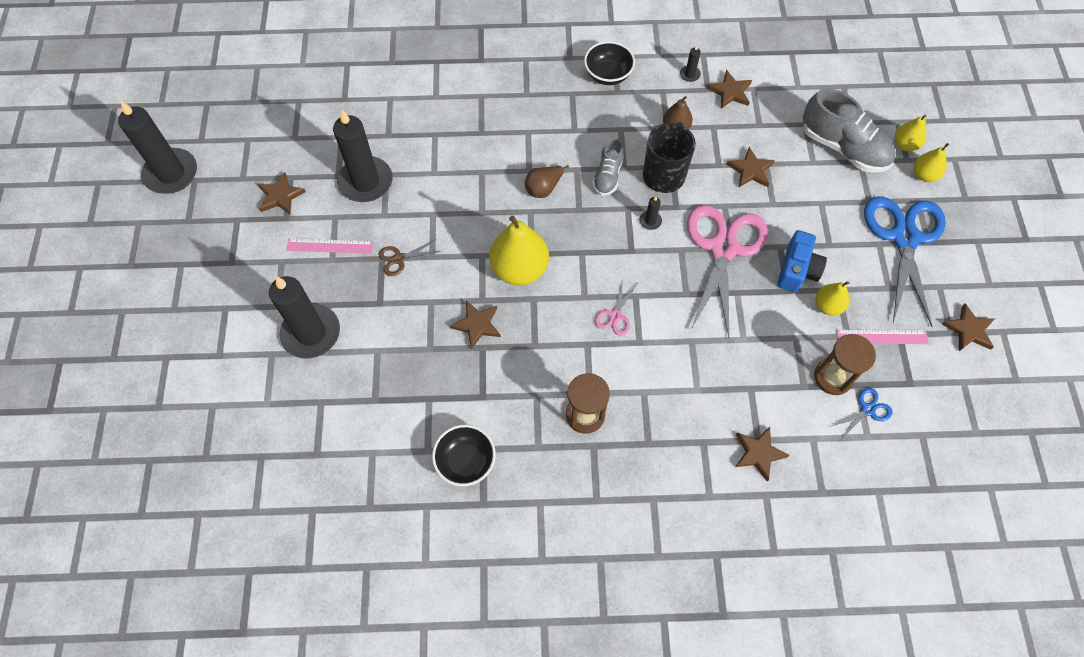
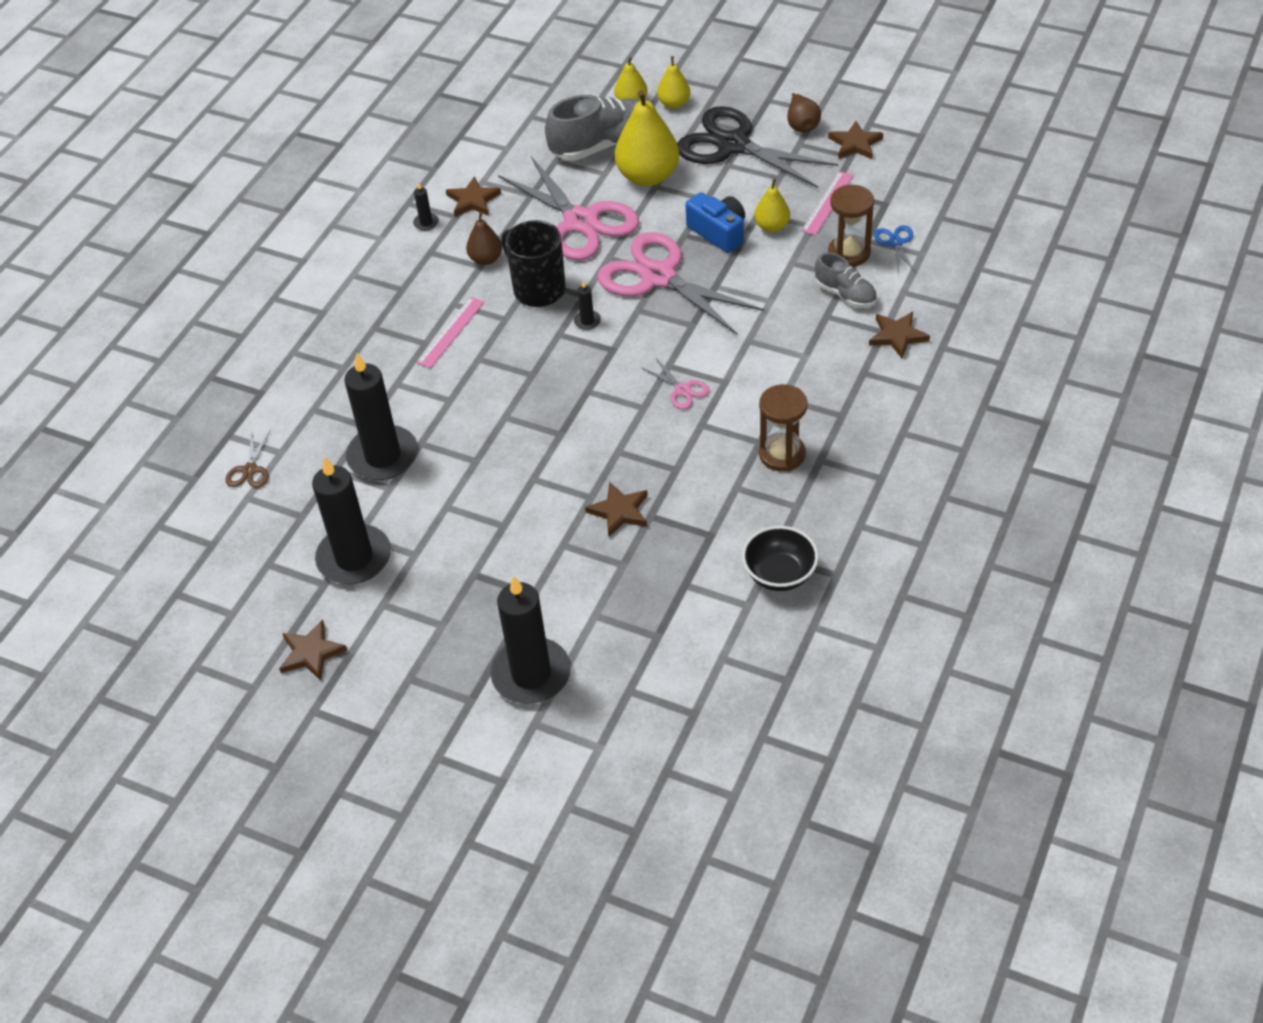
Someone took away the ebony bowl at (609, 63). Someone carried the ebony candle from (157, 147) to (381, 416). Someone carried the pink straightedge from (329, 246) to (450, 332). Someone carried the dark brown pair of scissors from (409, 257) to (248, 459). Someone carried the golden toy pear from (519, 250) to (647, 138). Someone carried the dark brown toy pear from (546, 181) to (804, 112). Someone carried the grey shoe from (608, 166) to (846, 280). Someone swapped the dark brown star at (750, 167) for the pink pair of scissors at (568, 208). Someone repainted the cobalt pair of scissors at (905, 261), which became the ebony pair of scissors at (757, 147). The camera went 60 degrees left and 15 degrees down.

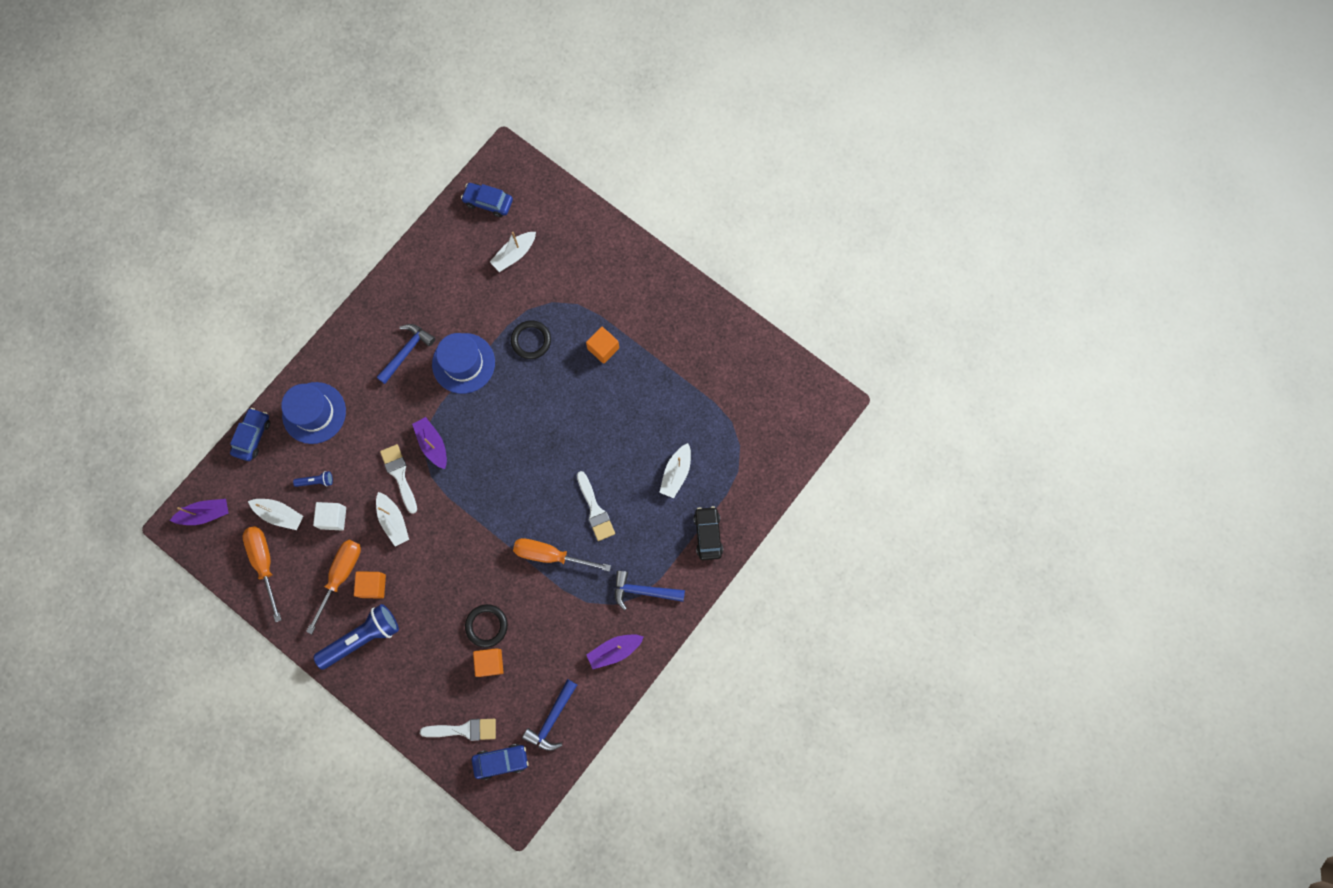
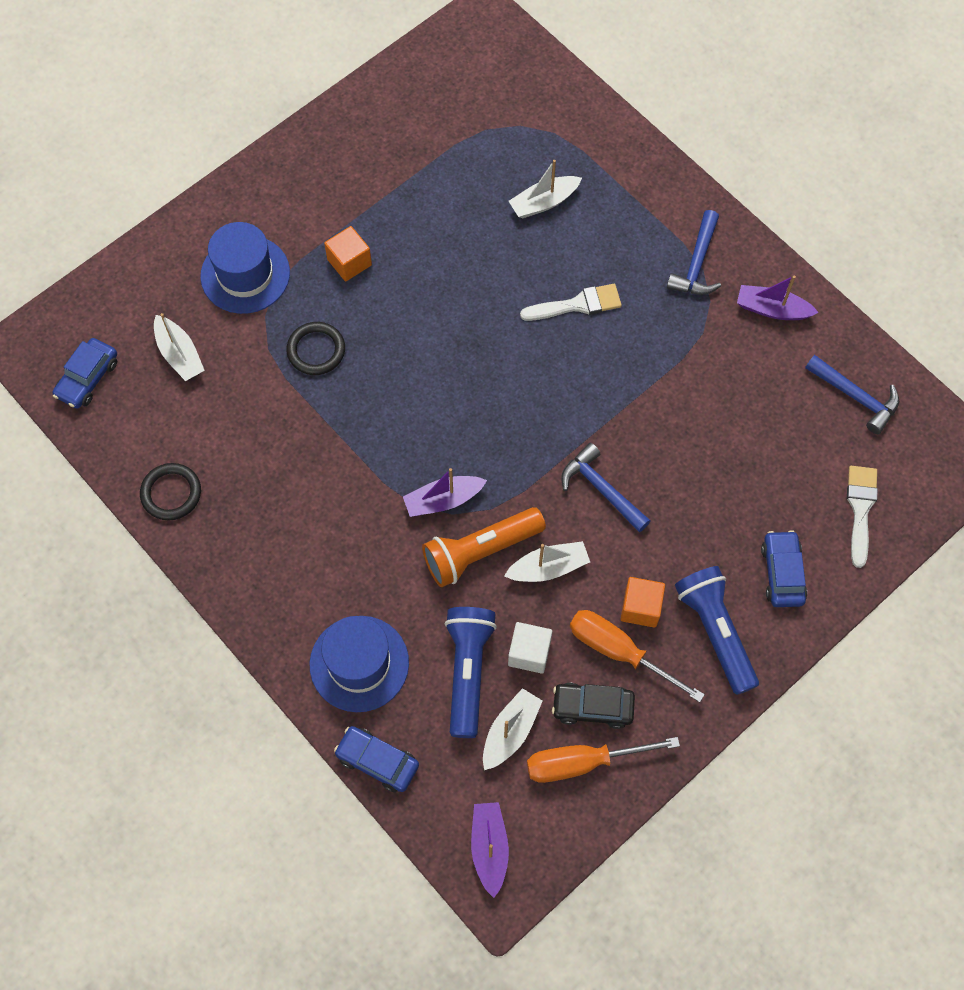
Someone took away the orange solid cube at (488, 662). Someone took away the orange hand screwdriver at (562, 554). Someone carried the cobalt claw hammer from (405, 354) to (605, 487). Someone carried the cobalt top hat from (463, 363) to (245, 268). Someone carried the ebony hoop from (486, 626) to (170, 492). Someone carried the cobalt toy car from (500, 762) to (784, 568). Someone carried the ebony toy car from (708, 533) to (593, 706). Someone swapped the snow-white paintbrush at (398, 479) for the orange torch at (484, 547). Someone rotated the violet boat at (615, 651) by 120 degrees clockwise. Someone rotated the snow-white boat at (675, 470) by 120 degrees clockwise. Someone scaled the cobalt torch at (313, 479) by 2.20. The camera went 80 degrees left and 10 degrees down.

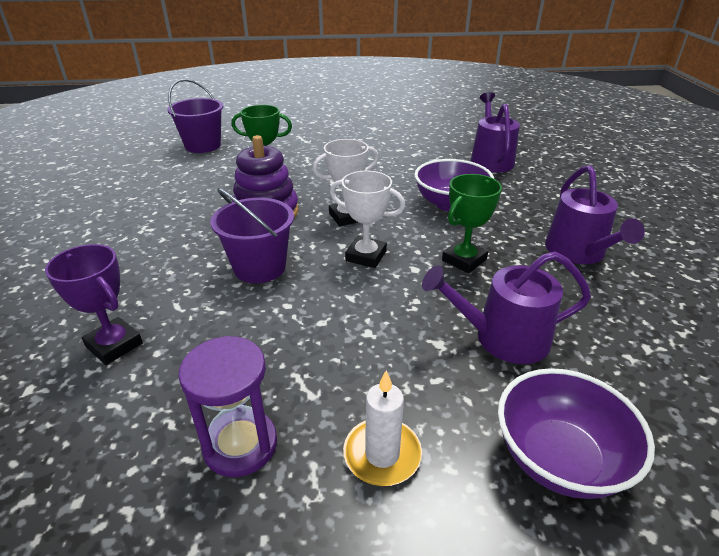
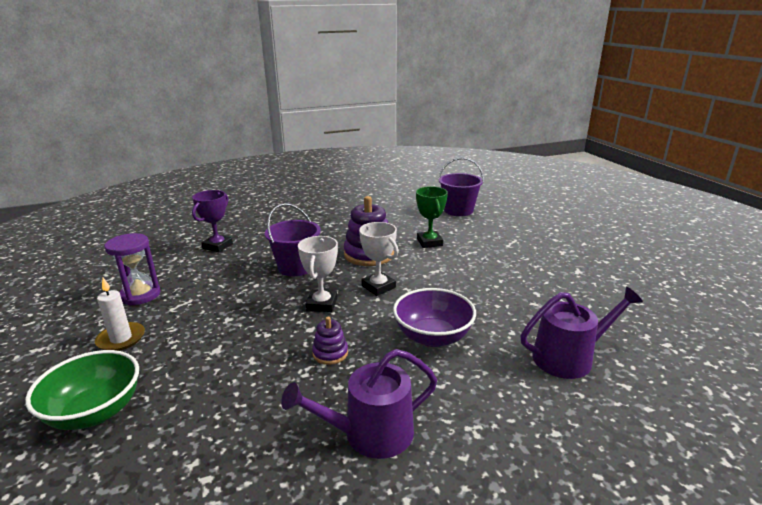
Someone took away the violet watering pot at (506, 307). Someone swapped the leaf-green award cup at (472, 223) for the violet ring stacker at (330, 341). Someone repainted the violet bowl at (576, 433), which became the leaf-green bowl at (82, 390). The camera went 75 degrees right and 10 degrees down.

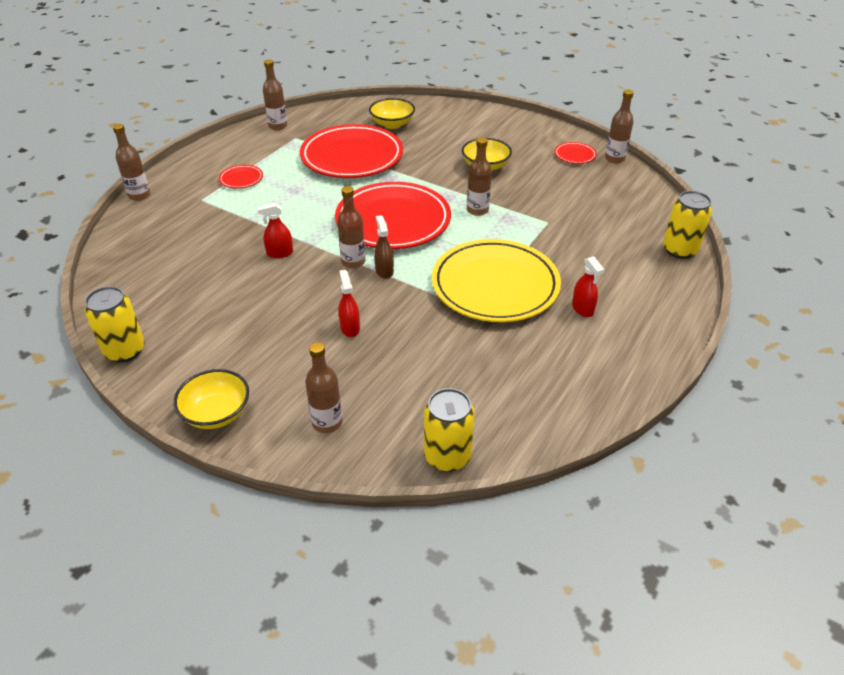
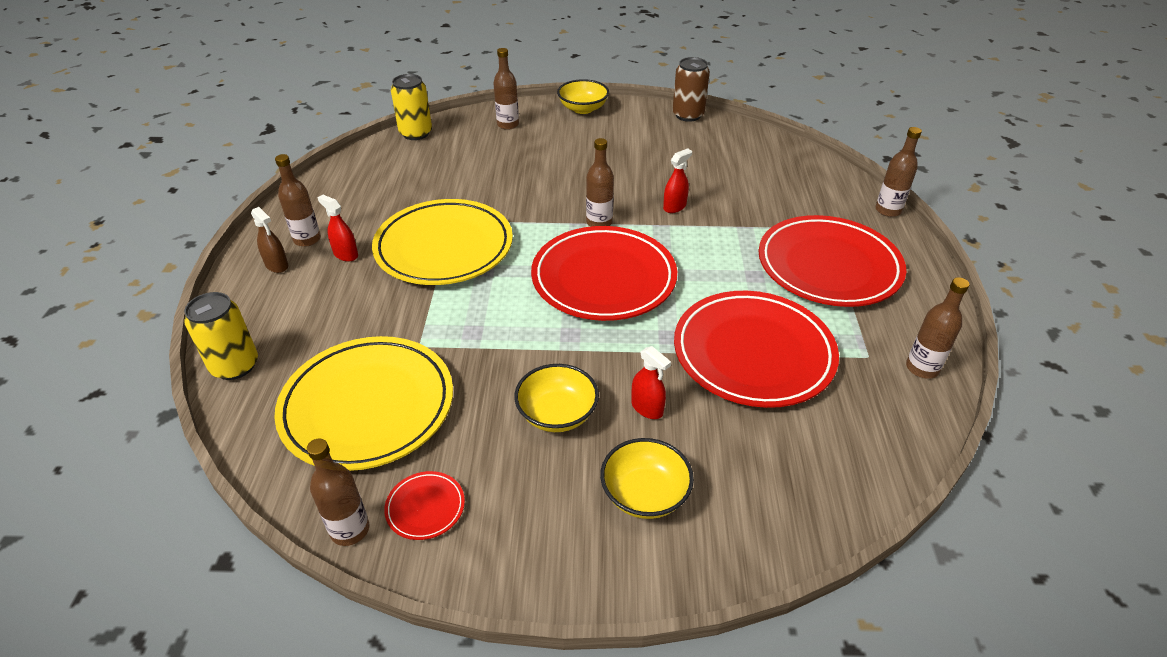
Someone put down the golden plate at (363, 403). Someone carried the red spray bottle from (349, 303) to (651, 382). Someone carried the golden bowl from (392, 113) to (647, 478). Someone carried the dark brown spray bottle from (384, 247) to (269, 240). Someone carried the dark brown bottle from (479, 176) to (298, 200). Someone repainted the golden soda can at (115, 324), which became the dark brown soda can at (691, 89). Someone scaled the red plate at (241, 176) by 2.45. The camera went 150 degrees right and 0 degrees up.

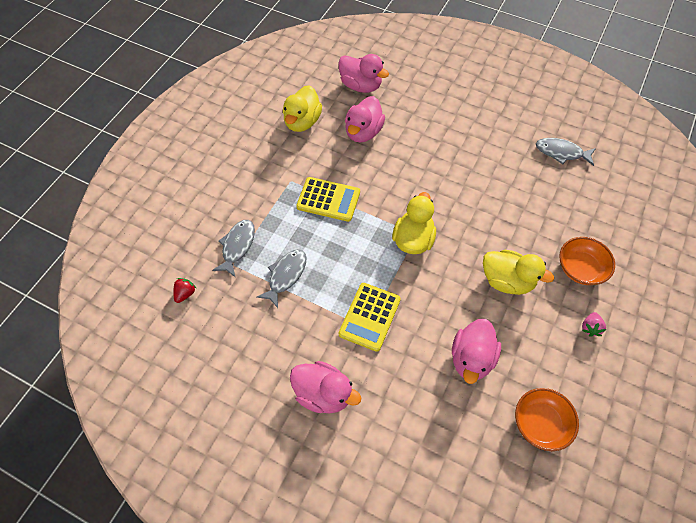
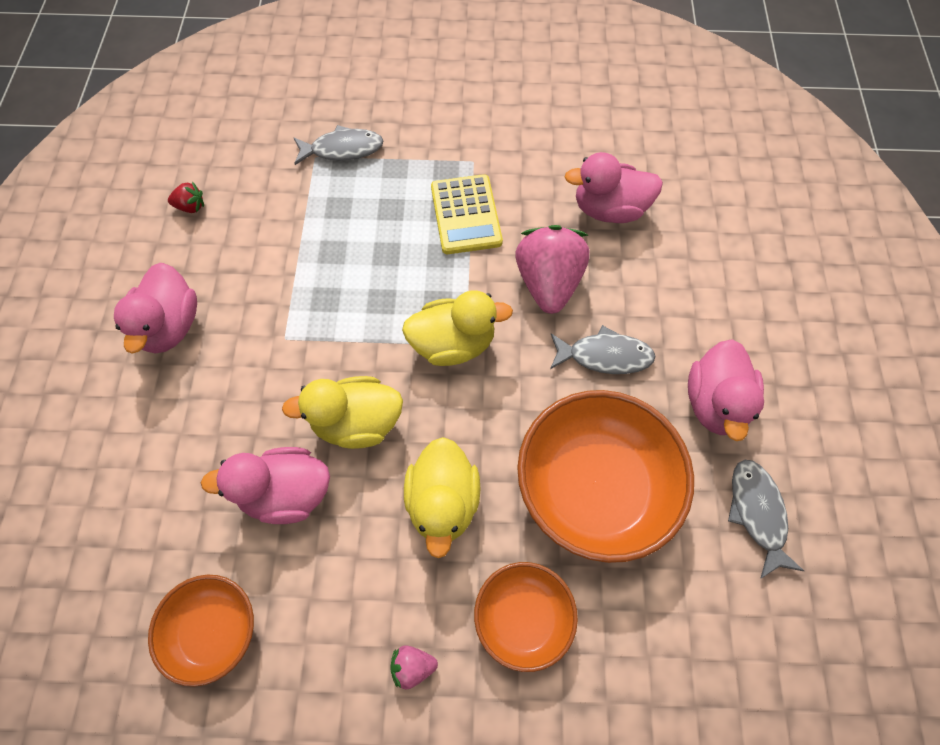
Someone took away the golden adding machine at (370, 317). Someone put down the pink toy strawberry at (552, 269). Someone put down the orange bowl at (605, 476). Someone carried the red toy strawberry from (184, 290) to (186, 197). Someone carried the grey fish from (281, 278) to (603, 349). Someone carried the golden rubber duck from (302, 108) to (342, 412). Someone carried the pink rubber duck from (363, 73) to (726, 390). The camera went 65 degrees right and 5 degrees up.

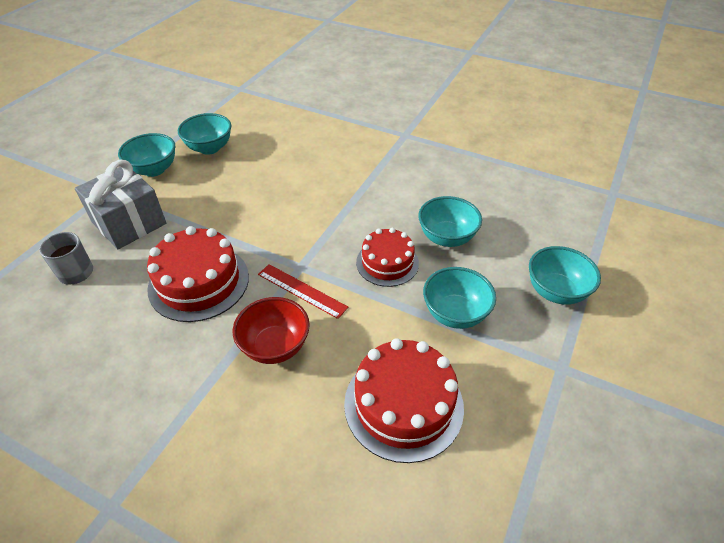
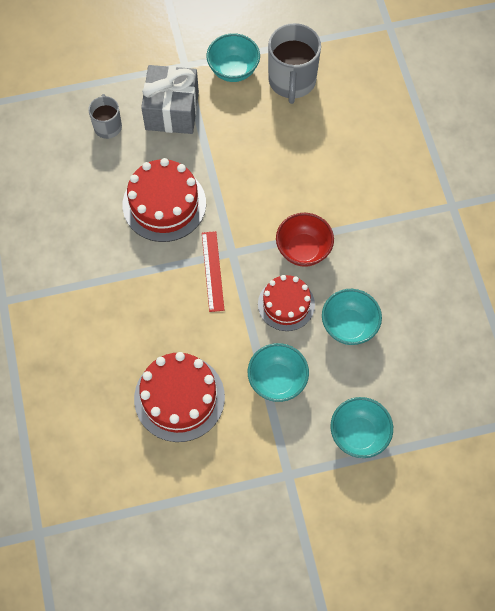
Someone carried the red bowl from (271, 330) to (305, 240). Someone swapped the turquoise bowl at (204, 134) for the grey mug at (294, 63). The camera went 50 degrees right and 20 degrees up.

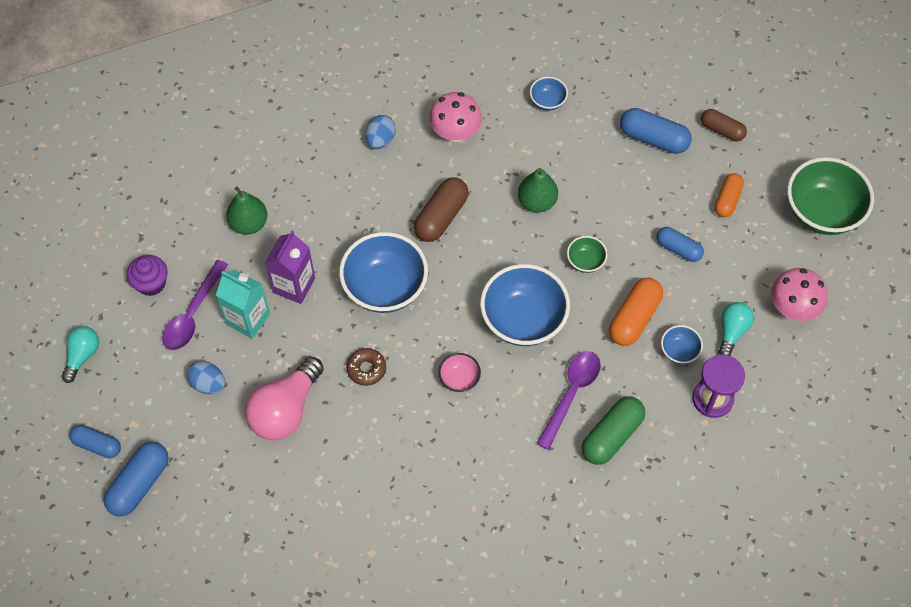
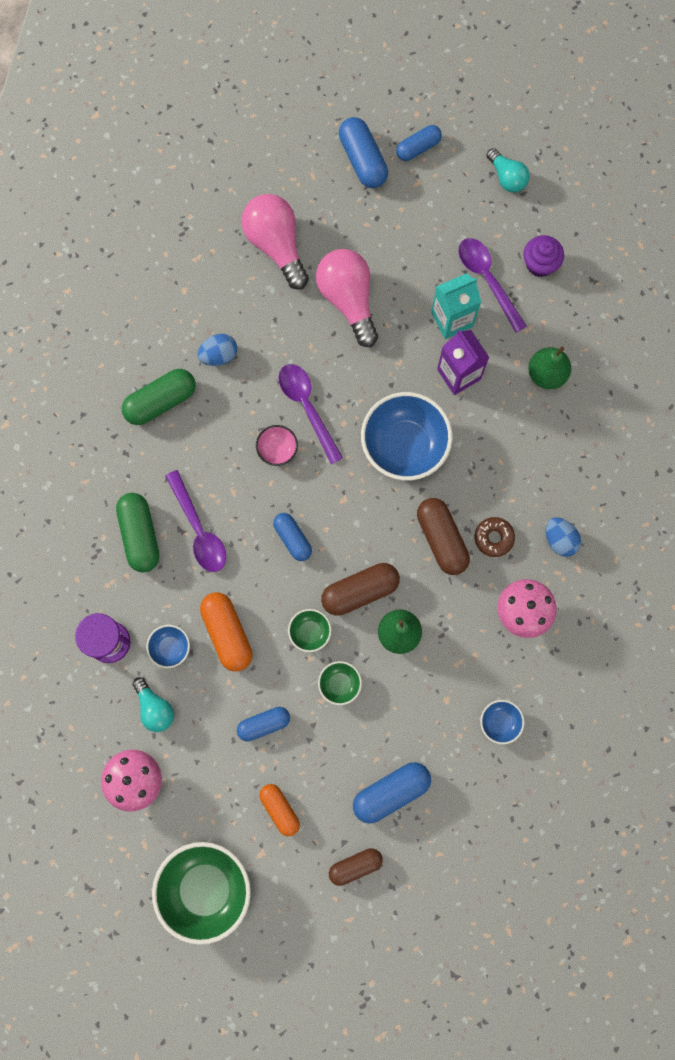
Someone put down the leaf-green pill at (159, 397). Someone put down the pink bulb at (275, 242). Someone put down the violet spoon at (311, 414). Someone put down the leaf-green bowl at (340, 683). Someone put down the dark brown pill at (360, 589). Someone carried the cobalt toy egg from (206, 377) to (217, 350). Someone carried the dark brown donut from (366, 367) to (495, 537). Someone swapped the cobalt bowl at (525, 305) for the cobalt pill at (292, 537). The camera went 125 degrees right and 15 degrees up.

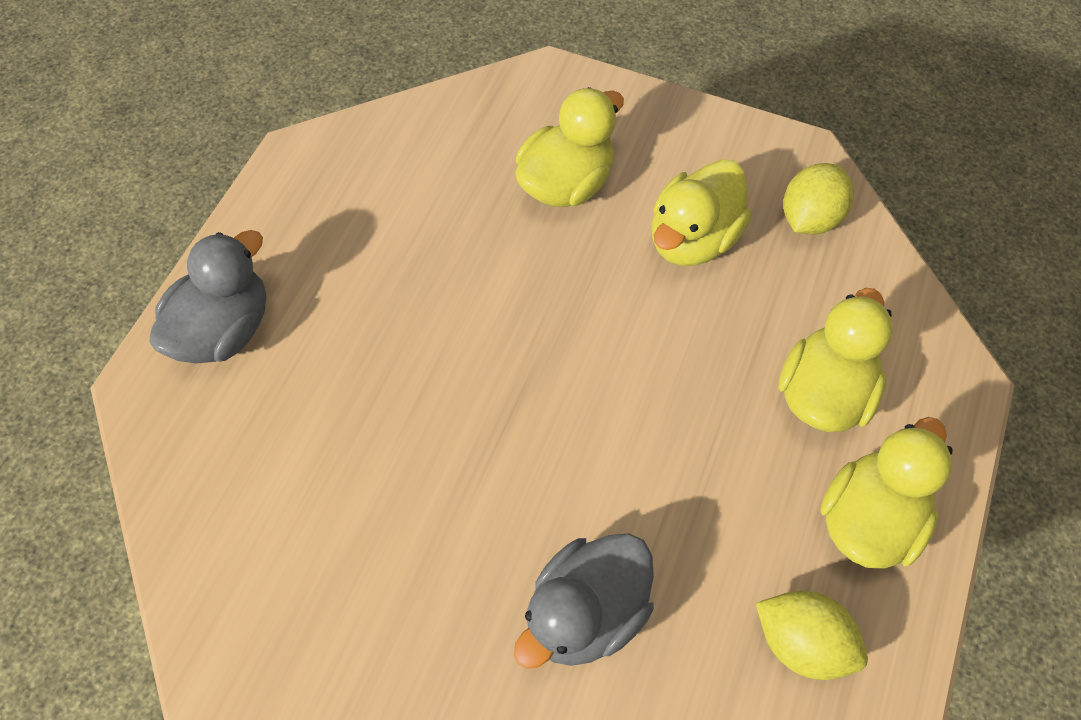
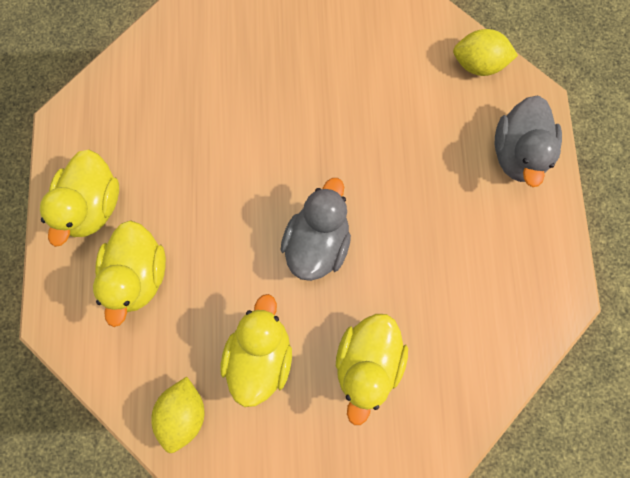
Someone carried the grey rubber duck from (584, 601) to (316, 229). Someone carried the golden lemon from (812, 635) to (485, 52). The camera went 155 degrees right and 15 degrees up.

